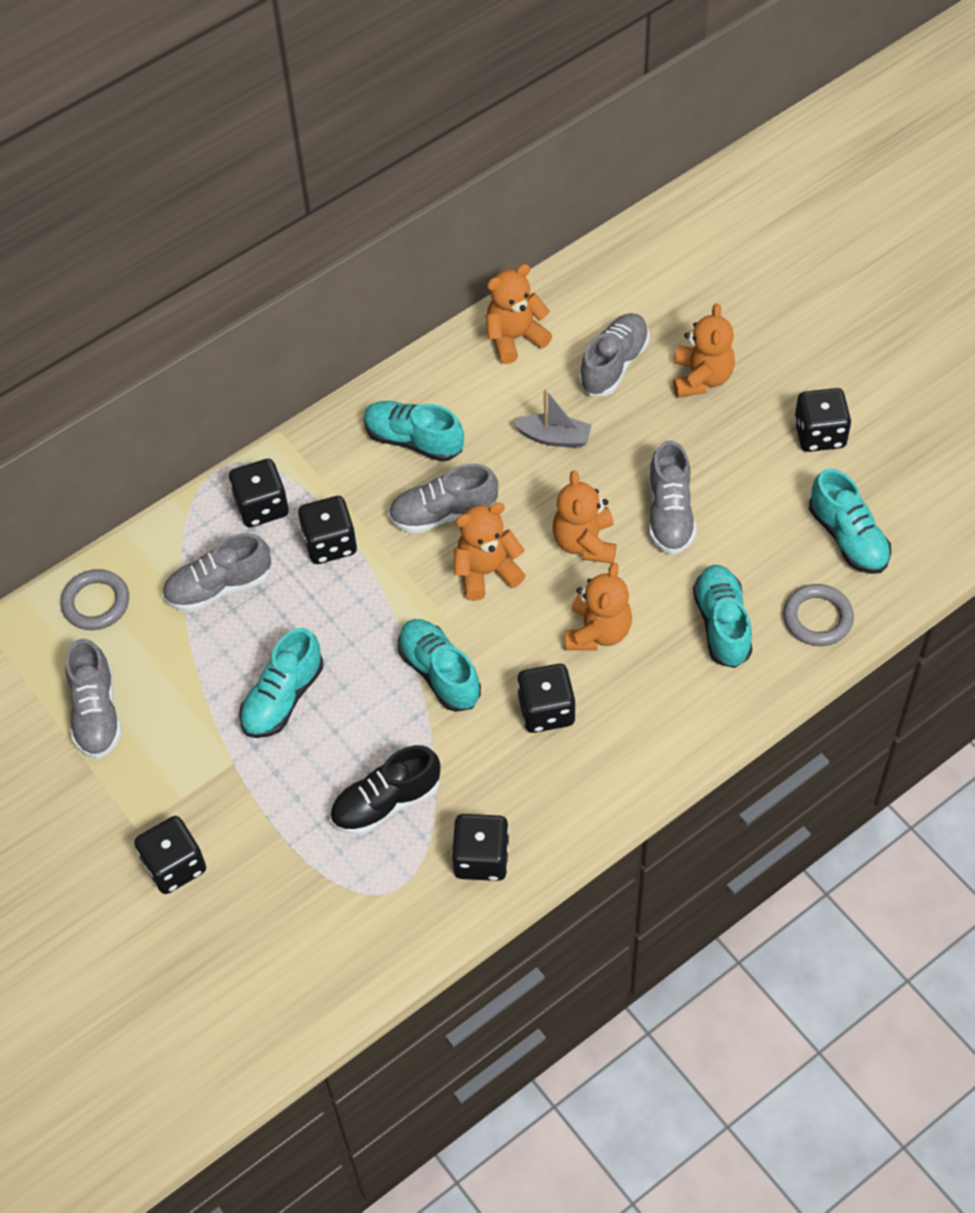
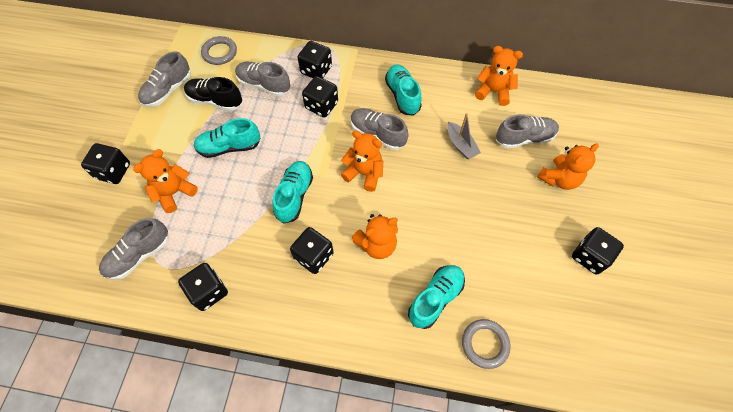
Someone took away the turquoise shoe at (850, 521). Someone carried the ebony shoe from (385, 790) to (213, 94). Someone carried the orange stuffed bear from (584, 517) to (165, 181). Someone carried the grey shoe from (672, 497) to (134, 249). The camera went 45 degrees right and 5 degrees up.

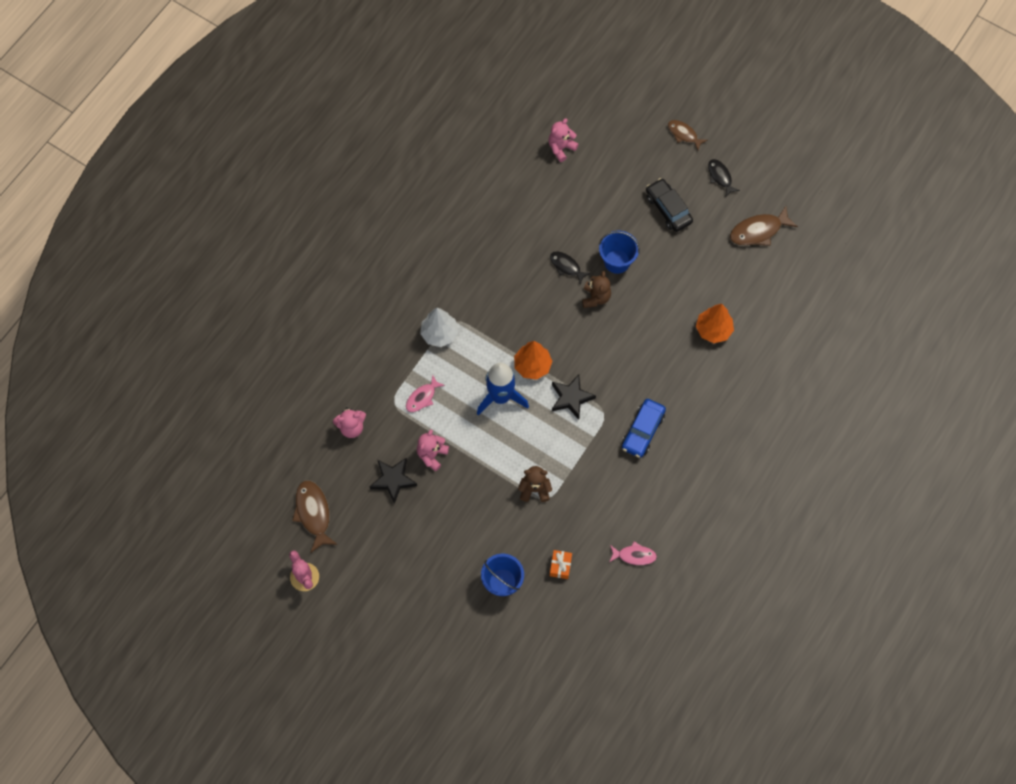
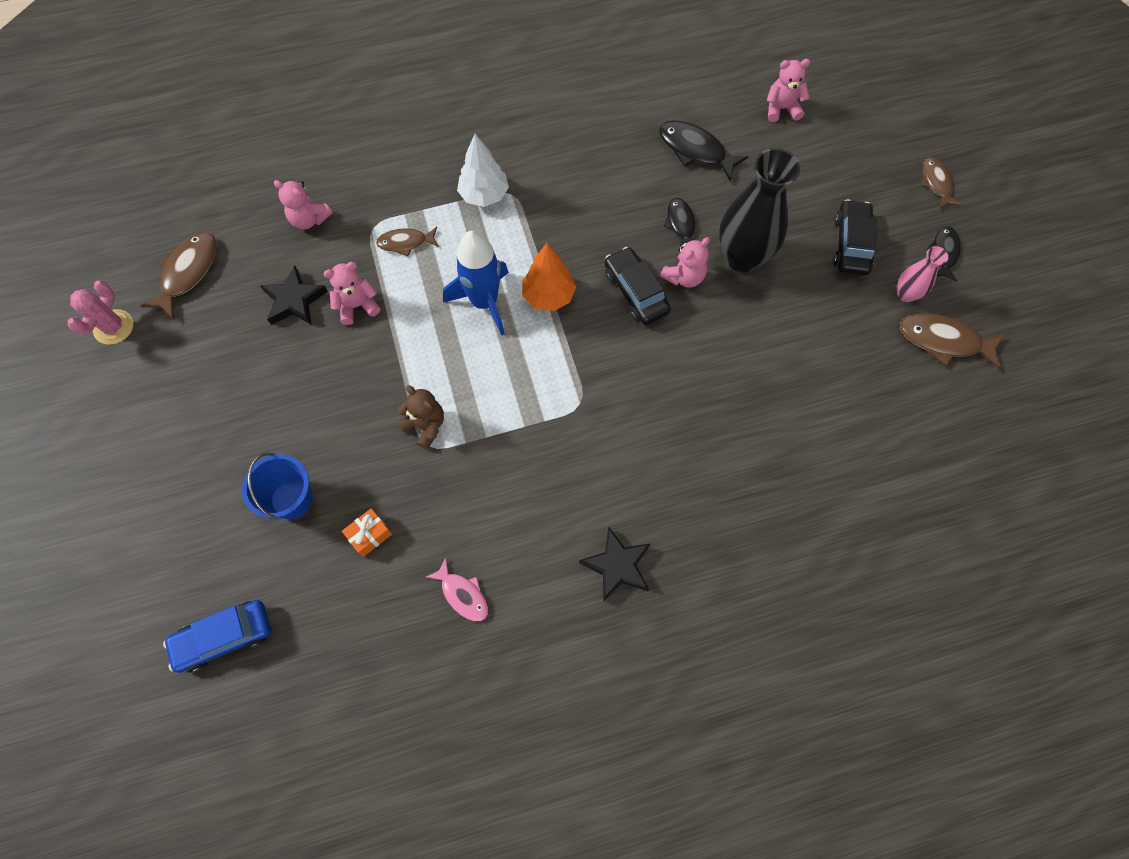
Someone took away the orange tree at (715, 323). Someone put down the ebony toy car at (638, 286). Someone put down the ebony fish at (703, 150). Someone put down the pink vase at (922, 274). Someone carried the ebony star from (574, 396) to (615, 564). Someone carried the cobalt toy car from (644, 428) to (217, 636). Someone swapped the cobalt sand bucket at (619, 252) for the ebony vase at (759, 210). Someone repainted the pink fish at (425, 393), which became the dark brown fish at (407, 241). Someone repainted the dark brown stuffed bear at (596, 289), which became the pink stuffed bear at (685, 262). The camera went 40 degrees right and 0 degrees up.

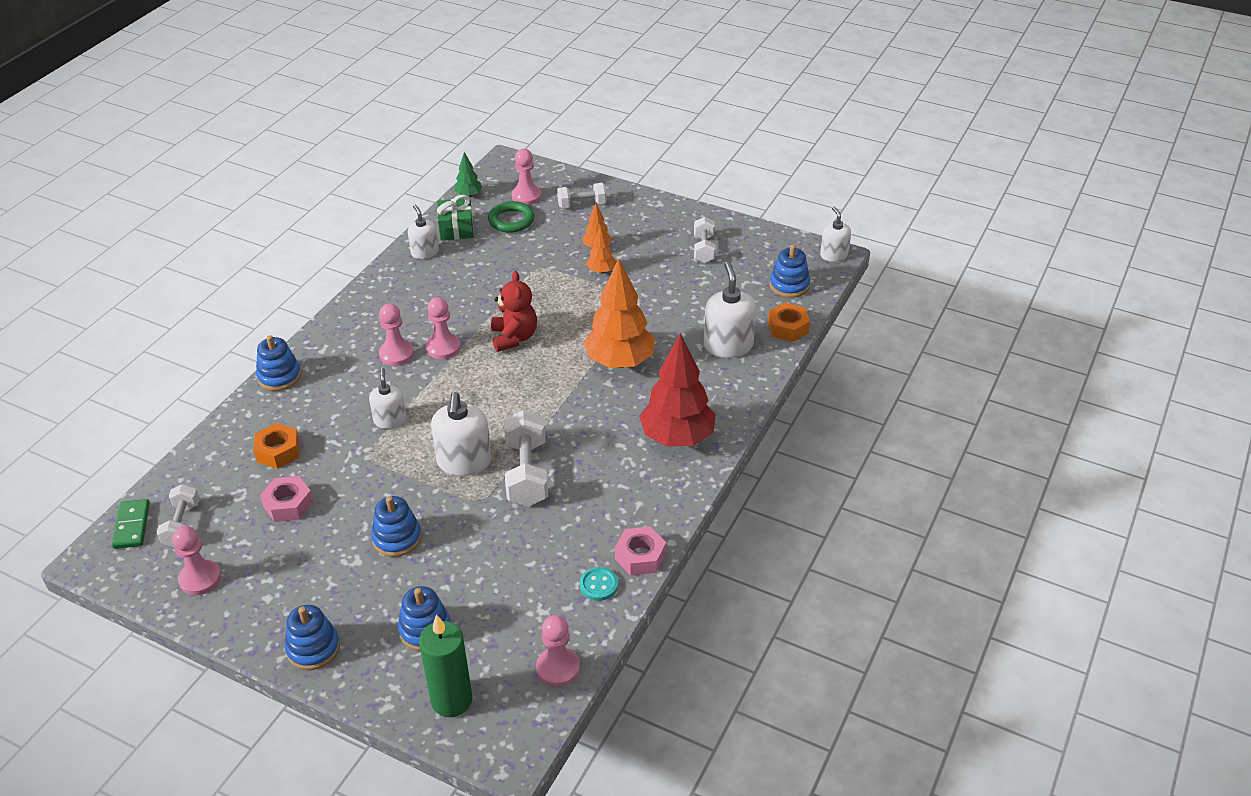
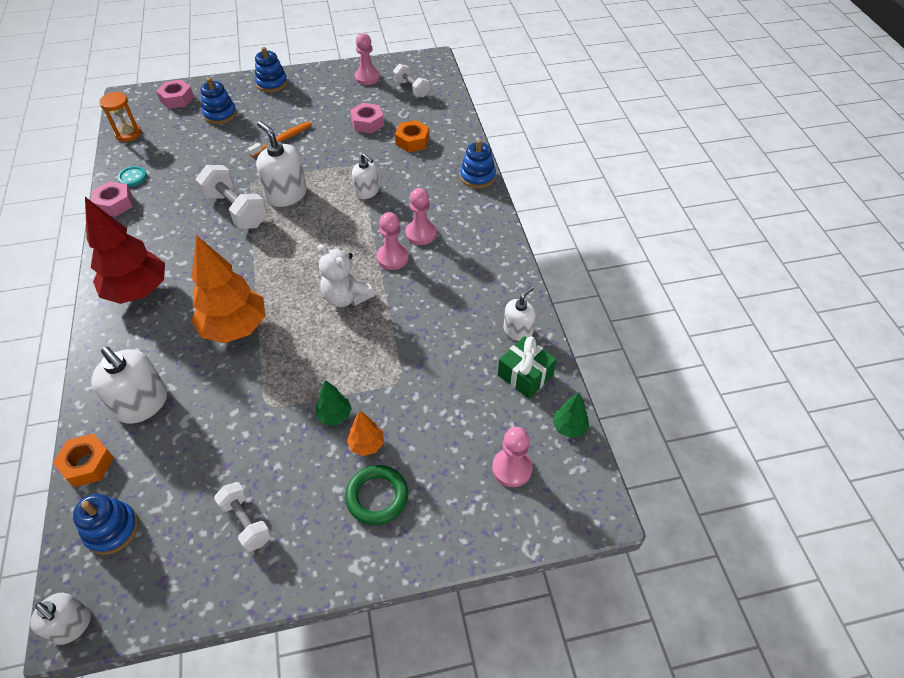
Someone took away the leaf-green domino at (131, 524). Someone took away the snow-white hand weight at (582, 195). Someone carried the leaf-green hoop from (511, 217) to (376, 495). Someone swapped the cobalt ring stacker at (396, 526) for the orange dental brush at (280, 139). Someone swapped the leaf-green candle at (445, 665) for the pink hexagon nut at (175, 94). Someone swapped the pink game pawn at (558, 651) for the orange sandglass at (120, 117). Someone repainted the red stuffed bear at (514, 311), which became the snow-white stuffed bear at (346, 275). Someone repainted the orange tree at (601, 250), which became the leaf-green tree at (334, 402). Someone rotated the snow-white soap dispenser at (423, 232) by 75 degrees counterclockwise. The camera went 140 degrees right and 10 degrees up.

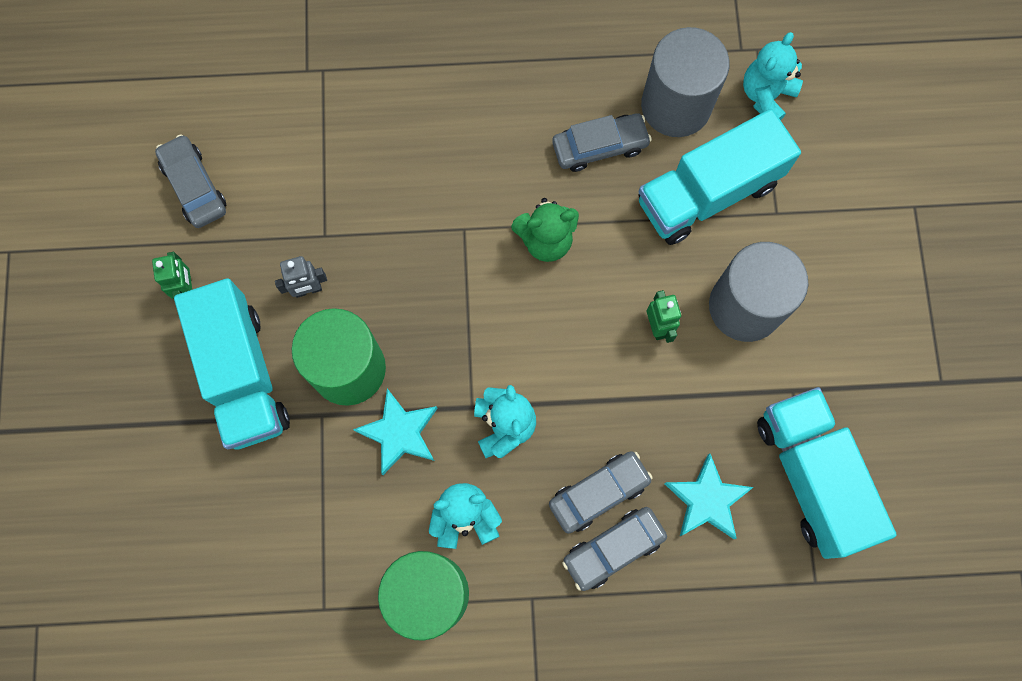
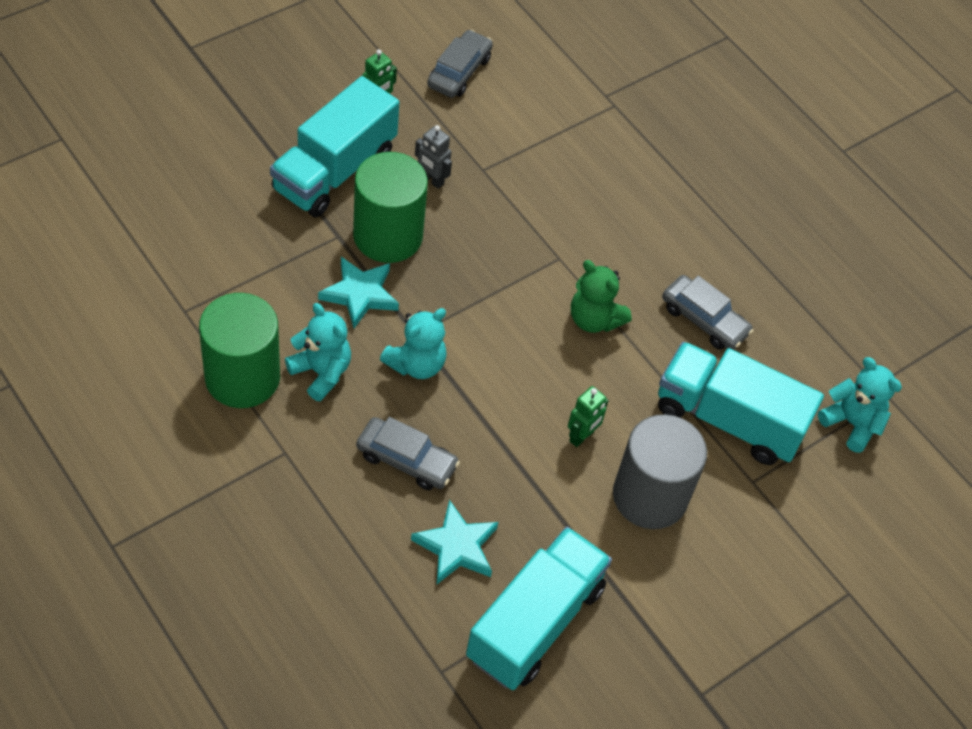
Someone took away the grey toy car at (614, 549). Someone took away the grey cylinder shape at (685, 82). Someone rotated the turquoise stuffed bear at (773, 76) by 45 degrees clockwise. The camera went 50 degrees right and 20 degrees down.

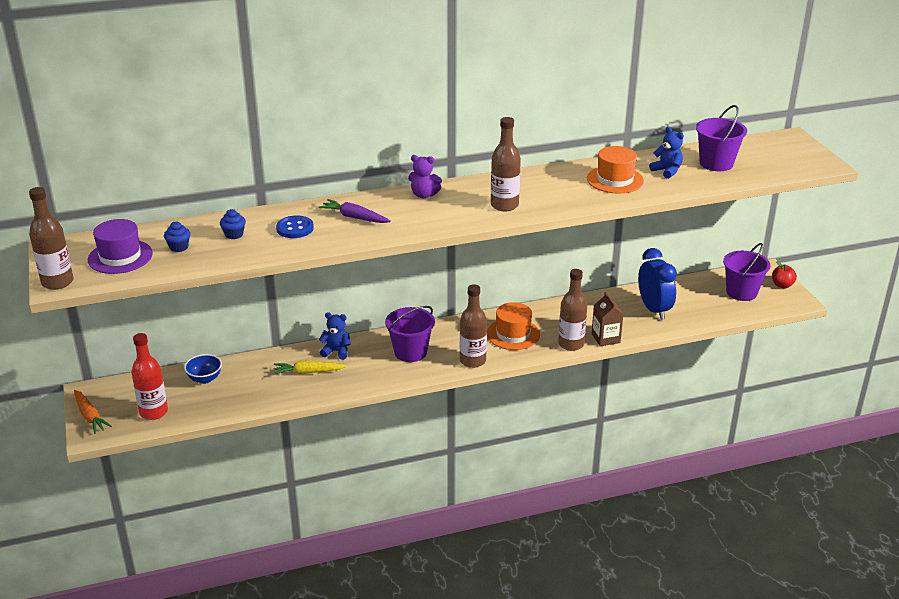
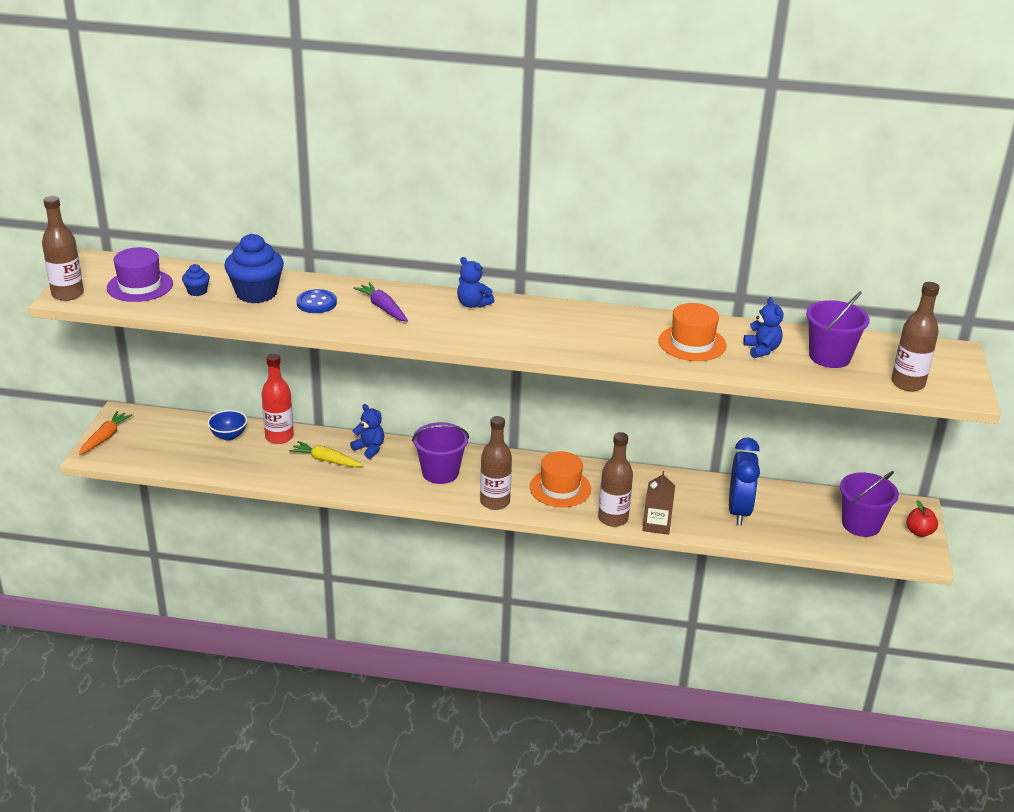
Someone carried the red bottle from (150, 376) to (277, 399). Someone carried the dark brown bottle from (506, 164) to (915, 336). Someone repainted the violet stuffed bear at (425, 176), which became the cobalt stuffed bear at (476, 282). Someone rotated the orange carrot at (93, 412) by 150 degrees counterclockwise. Someone scaled the cobalt fairy cake at (233, 224) by 2.14. The camera went 25 degrees right and 0 degrees up.

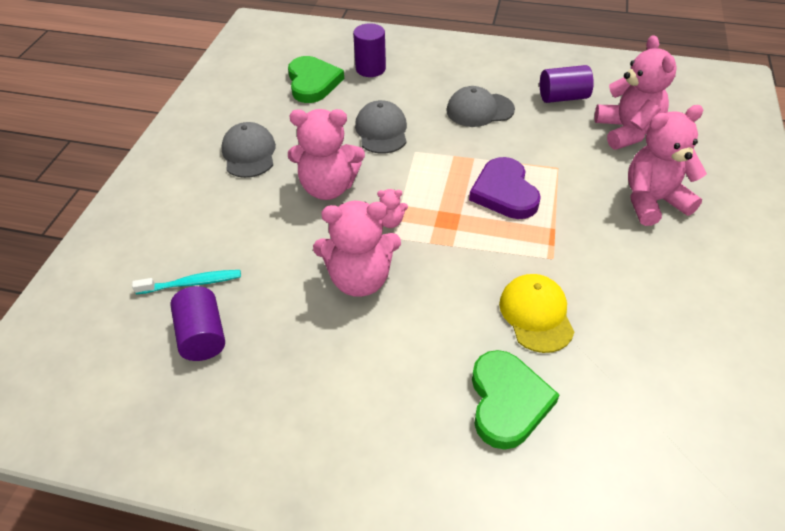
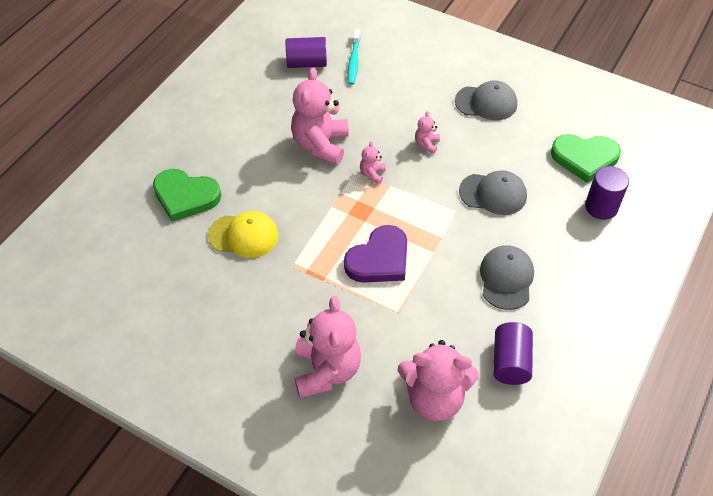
Someone rotated the violet heart shape at (505, 188) by 135 degrees clockwise. Someone scaled the pink stuffed bear at (326, 154) by 0.45. The camera went 105 degrees right and 5 degrees up.

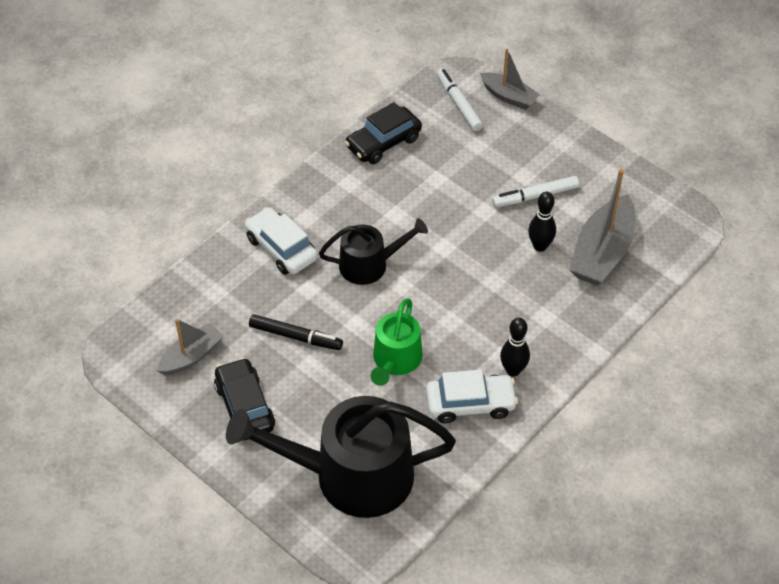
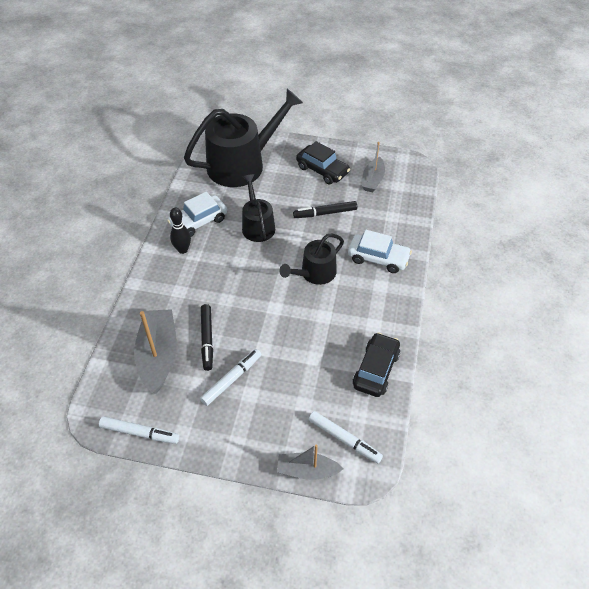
Someone put down the snow-white felt pen at (139, 430). Someone swapped the ebony bowling pin at (542, 222) for the ebony felt pen at (207, 337). Someone repainted the leaf-green watering pot at (397, 342), which became the ebony watering pot at (258, 208). The camera went 150 degrees right and 0 degrees up.

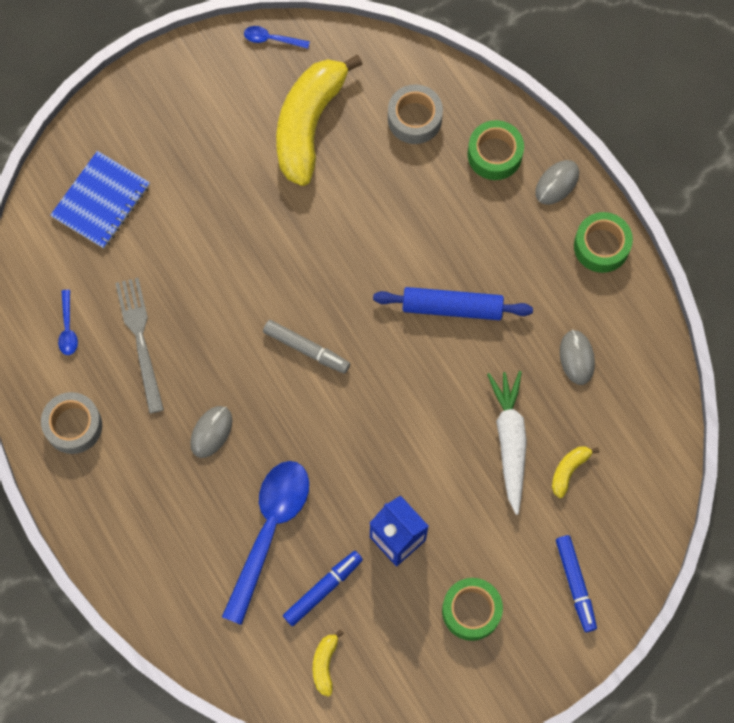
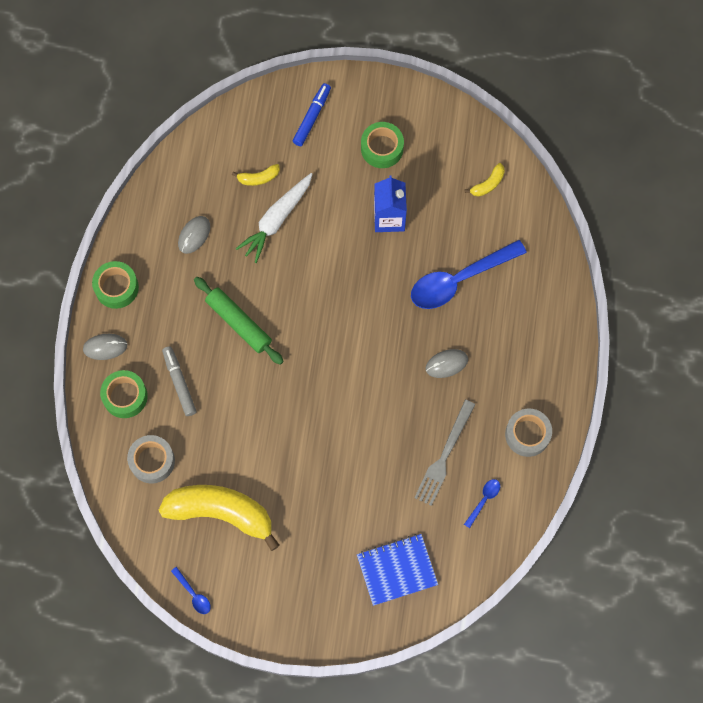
Someone took away the cobalt felt pen at (323, 588). Someone carried the grey felt pen from (306, 347) to (179, 381). Someone repainted the cobalt rolling pin at (453, 303), which became the leaf-green rolling pin at (239, 321). Someone rotated the golden toy banana at (319, 120) by 135 degrees counterclockwise. The camera went 140 degrees left and 0 degrees up.

